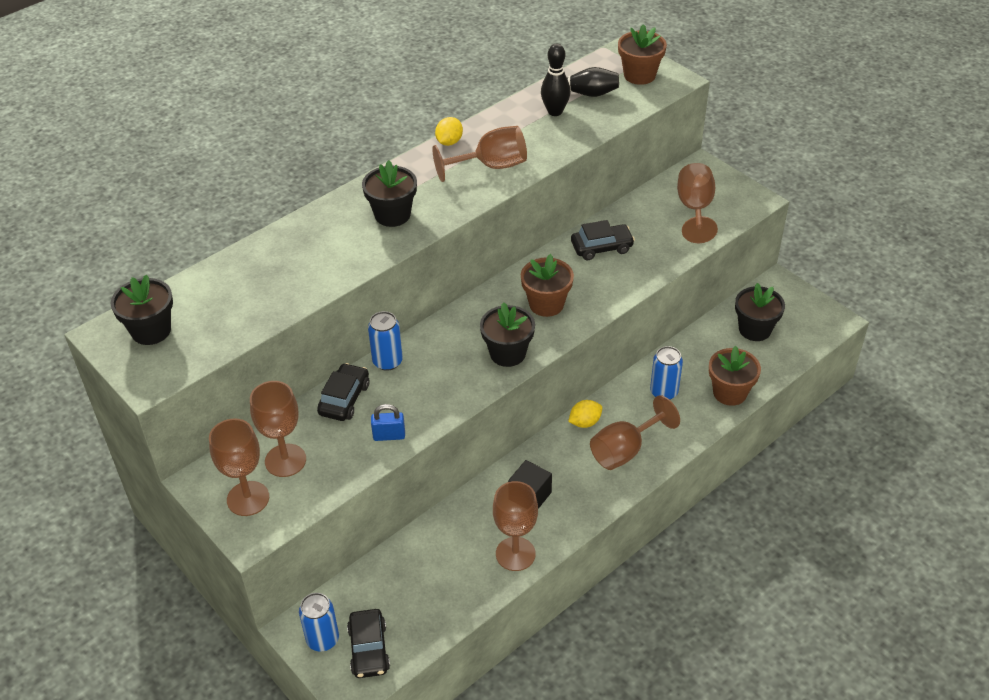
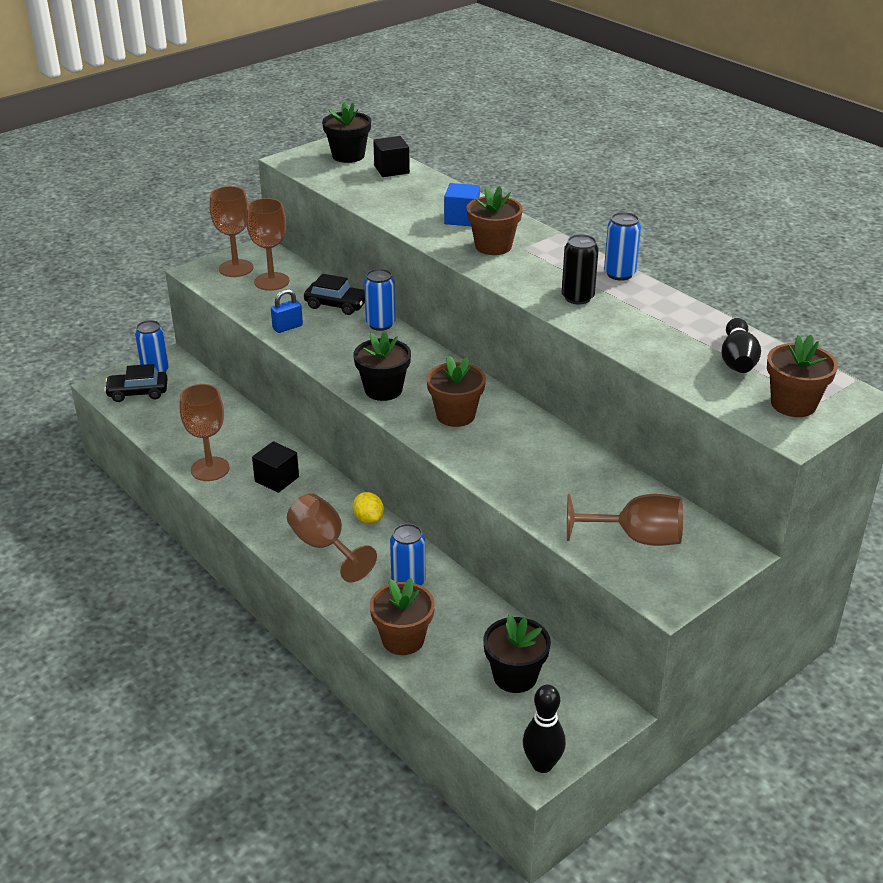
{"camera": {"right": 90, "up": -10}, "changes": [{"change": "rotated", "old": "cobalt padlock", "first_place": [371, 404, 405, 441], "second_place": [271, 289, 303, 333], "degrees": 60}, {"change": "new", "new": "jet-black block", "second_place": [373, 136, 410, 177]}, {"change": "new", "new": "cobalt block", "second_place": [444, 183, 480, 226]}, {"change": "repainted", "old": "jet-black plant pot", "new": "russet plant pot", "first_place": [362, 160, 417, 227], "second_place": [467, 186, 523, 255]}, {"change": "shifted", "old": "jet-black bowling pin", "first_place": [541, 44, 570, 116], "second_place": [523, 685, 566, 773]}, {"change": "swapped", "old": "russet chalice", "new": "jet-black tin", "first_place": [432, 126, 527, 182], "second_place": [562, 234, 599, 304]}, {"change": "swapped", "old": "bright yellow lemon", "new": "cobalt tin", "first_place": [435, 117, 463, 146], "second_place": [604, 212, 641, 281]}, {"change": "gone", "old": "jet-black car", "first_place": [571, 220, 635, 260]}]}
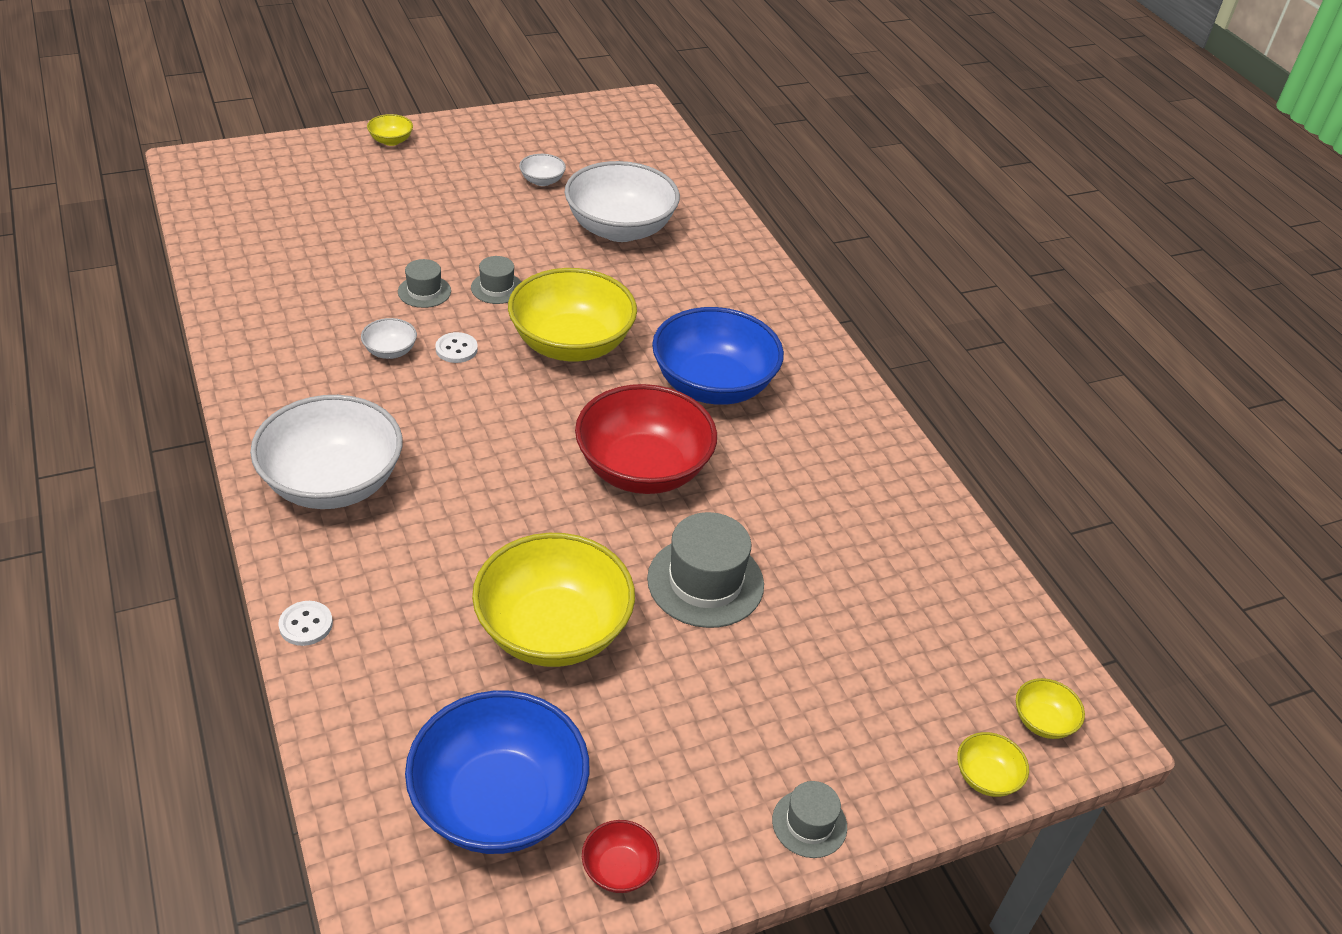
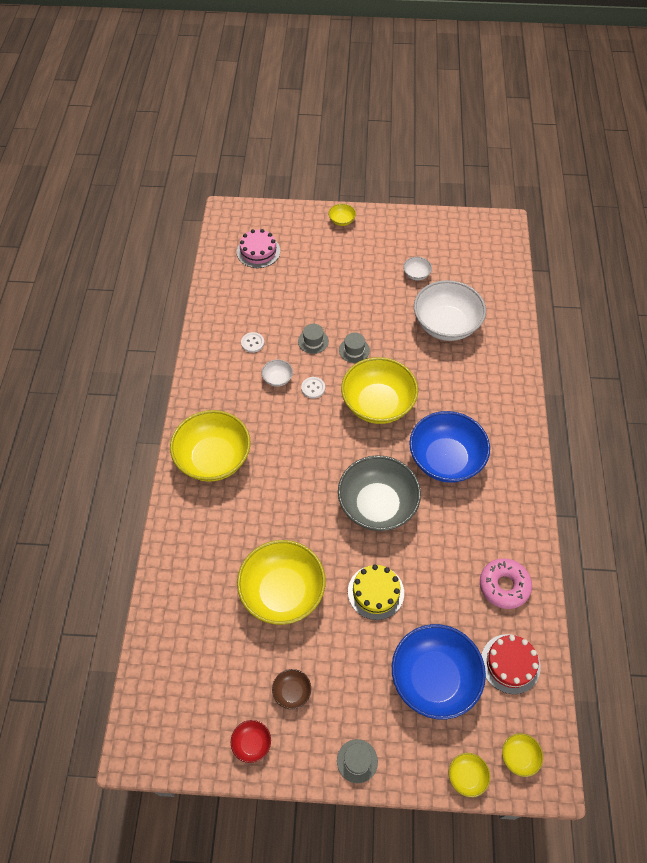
{"camera": {"right": 30, "up": 15}, "changes": [{"change": "repainted", "old": "white bowl", "new": "bright yellow bowl", "first_place": [250, 395, 403, 509], "second_place": [170, 410, 251, 482]}, {"change": "new", "new": "rose-pink layer cake", "second_place": [237, 229, 280, 268]}, {"change": "shifted", "old": "white sewing button", "first_place": [278, 601, 333, 646], "second_place": [241, 332, 264, 353]}, {"change": "new", "new": "russet bowl", "second_place": [272, 669, 311, 709]}, {"change": "repainted", "old": "scarlet bowl", "new": "grey bowl", "first_place": [575, 384, 717, 494], "second_place": [338, 455, 421, 531]}, {"change": "swapped", "old": "grey tall hat", "new": "bright yellow layer cake", "first_place": [647, 512, 764, 628], "second_place": [348, 565, 404, 620]}, {"change": "shifted", "old": "cobalt bowl", "first_place": [405, 691, 589, 854], "second_place": [392, 624, 486, 719]}, {"change": "new", "new": "rose-pink donut", "second_place": [480, 558, 532, 609]}, {"change": "new", "new": "scarlet layer cake", "second_place": [482, 634, 541, 694]}]}
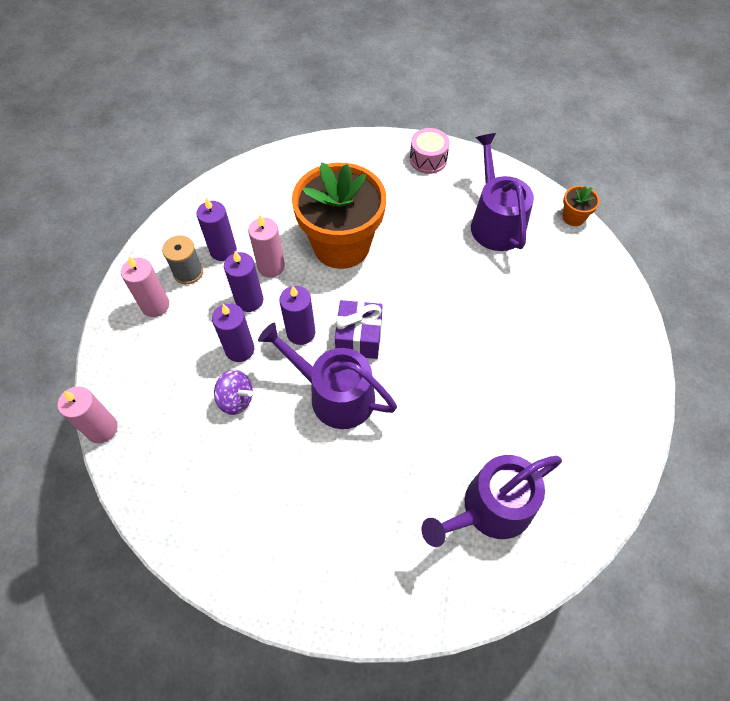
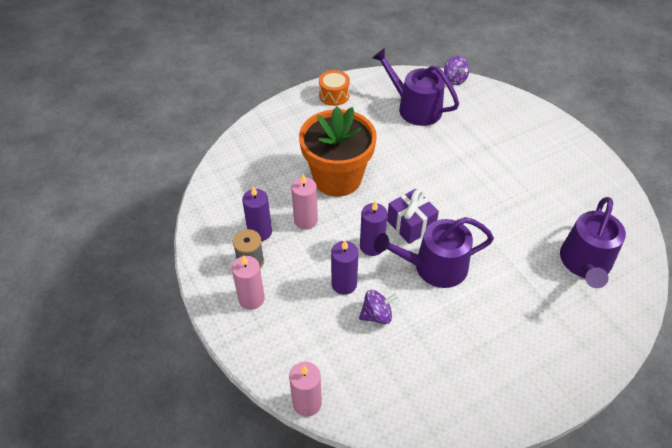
{"camera": {"right": -40, "up": -10}, "changes": [{"change": "repainted", "old": "rose-pink snare drum", "new": "orange snare drum", "first_place": [410, 128, 450, 174], "second_place": [319, 70, 350, 106]}, {"change": "swapped", "old": "orange plant pot", "new": "purple spinning top", "first_place": [563, 186, 600, 226], "second_place": [444, 56, 469, 85]}, {"change": "gone", "old": "purple wax candle", "first_place": [224, 251, 263, 312]}]}
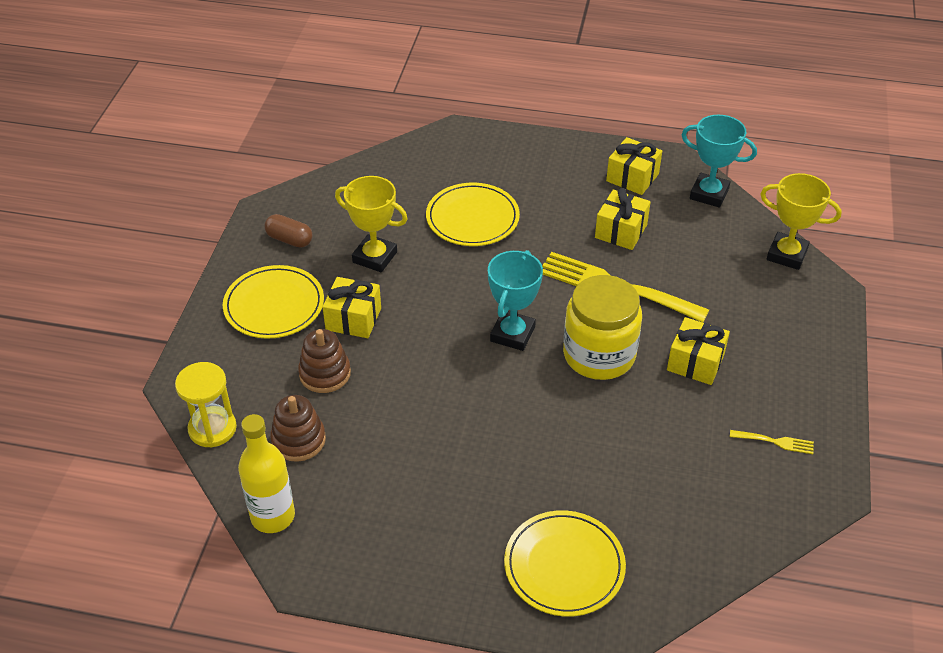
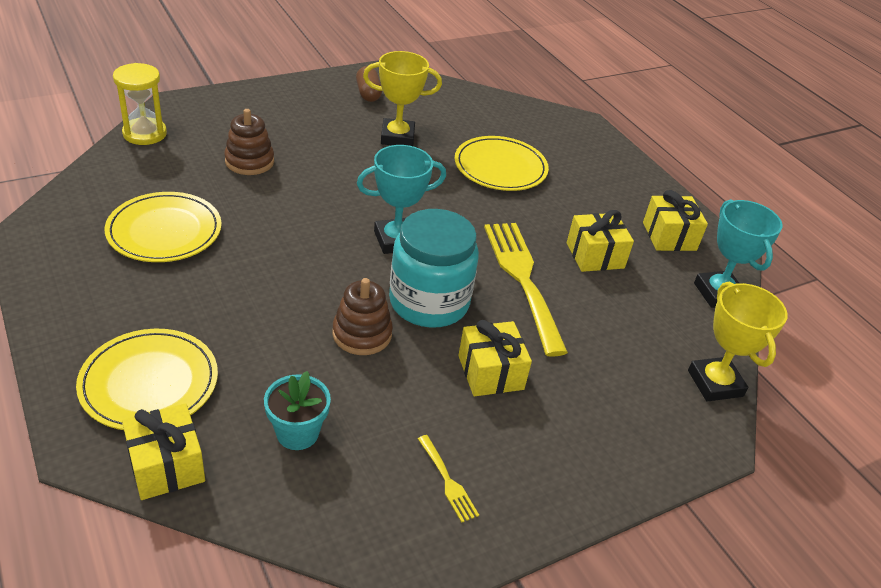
{"camera": {"right": 45, "up": -5}, "changes": [{"change": "shifted", "old": "bright yellow plate", "first_place": [223, 265, 324, 339], "second_place": [105, 192, 222, 262]}, {"change": "shifted", "old": "bright yellow gift", "first_place": [323, 277, 381, 338], "second_place": [122, 403, 205, 500]}, {"change": "new", "new": "teal plant pot", "second_place": [264, 371, 331, 450]}, {"change": "shifted", "old": "russet stacking rings", "first_place": [270, 395, 326, 462], "second_place": [332, 278, 393, 355]}, {"change": "rotated", "old": "bright yellow trophy", "first_place": [335, 176, 408, 272], "second_place": [363, 51, 442, 146], "degrees": -75}, {"change": "repainted", "old": "bright yellow jar", "new": "teal jar", "first_place": [563, 275, 642, 380], "second_place": [389, 209, 479, 328]}, {"change": "gone", "old": "bright yellow drink bottle", "first_place": [238, 414, 295, 533]}]}
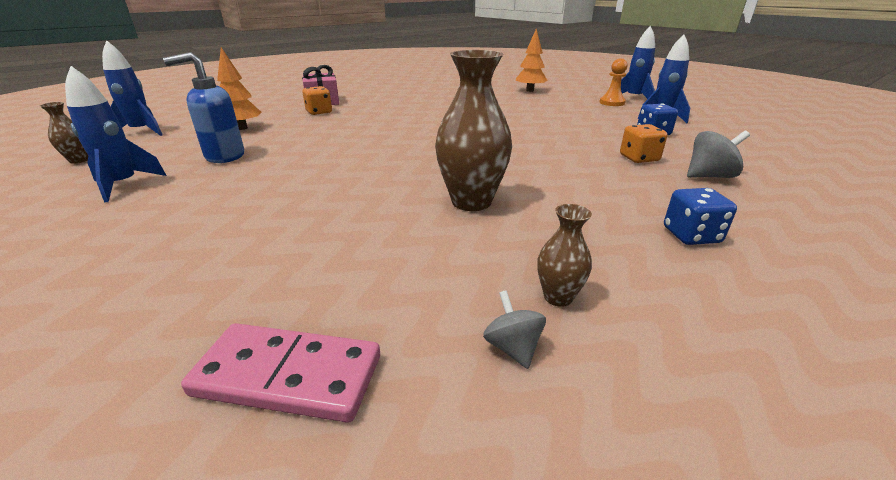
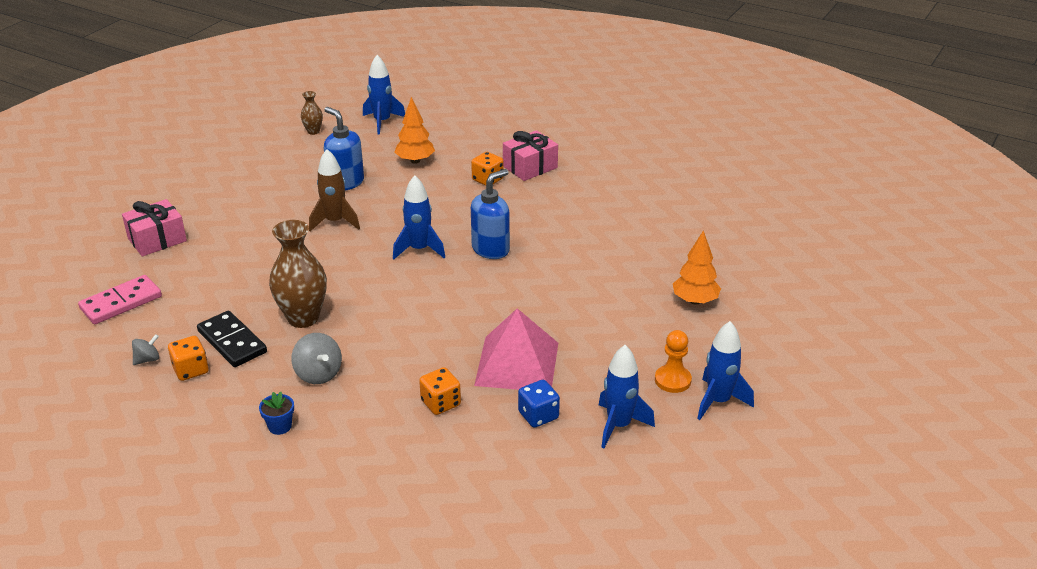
{"camera": {"right": 70, "up": 5}, "changes": [{"change": "rotated", "old": "rose-pink domino piece", "first_place": [181, 323, 380, 423], "second_place": [78, 275, 162, 324], "degrees": 60}, {"change": "new", "new": "rose-pink gift", "second_place": [122, 199, 187, 256]}, {"change": "swapped", "old": "russet vase", "new": "orange dice", "first_place": [537, 204, 592, 307], "second_place": [168, 336, 209, 381]}, {"change": "new", "new": "jet-black domino piece", "second_place": [197, 311, 267, 367]}, {"change": "swapped", "old": "cobalt dice", "new": "cobalt plant pot", "first_place": [664, 188, 737, 245], "second_place": [259, 392, 294, 435]}, {"change": "shifted", "old": "grey spinning top", "first_place": [687, 131, 750, 178], "second_place": [291, 333, 342, 384]}, {"change": "new", "new": "russet toy rocket", "second_place": [309, 149, 360, 231]}, {"change": "shifted", "old": "cobalt toy rocket", "first_place": [65, 66, 167, 202], "second_place": [393, 175, 445, 259]}, {"change": "new", "new": "cobalt soap dispenser", "second_place": [471, 169, 510, 259]}, {"change": "new", "new": "rose-pink solid pyramid", "second_place": [474, 309, 558, 390]}]}
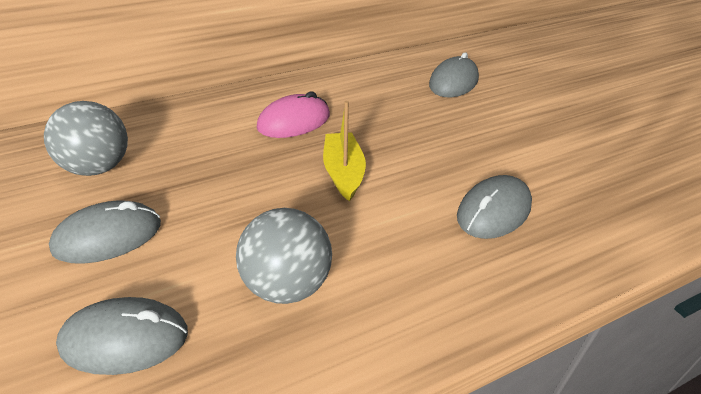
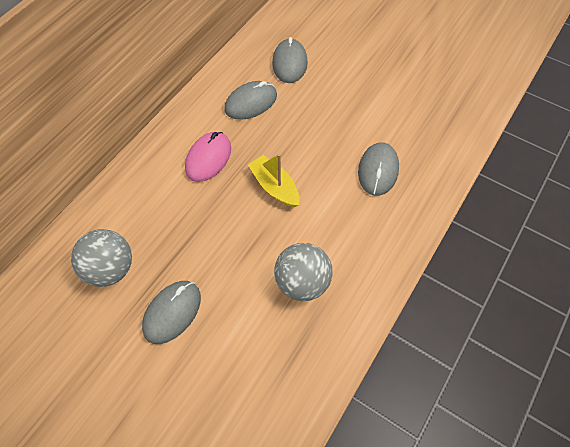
{"camera": {"right": -30, "up": 20}, "changes": [{"change": "shifted", "old": "grey computer mouse", "first_place": [56, 297, 188, 375], "second_place": [224, 81, 277, 120]}]}
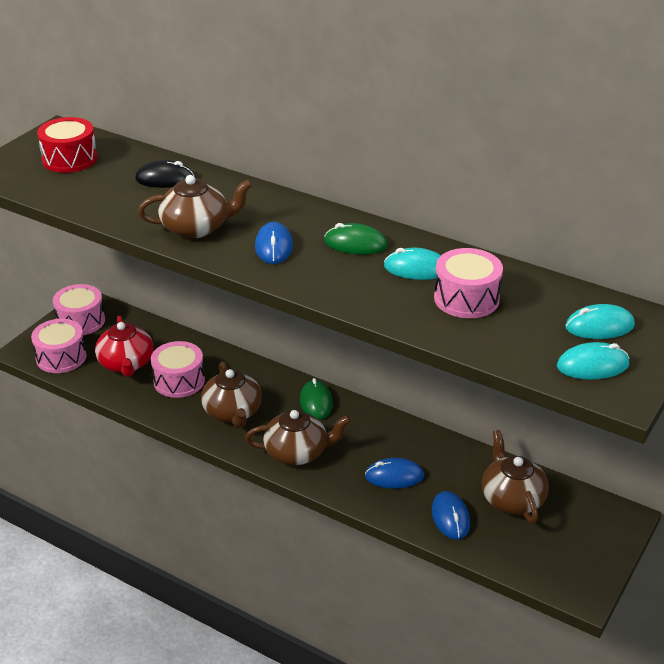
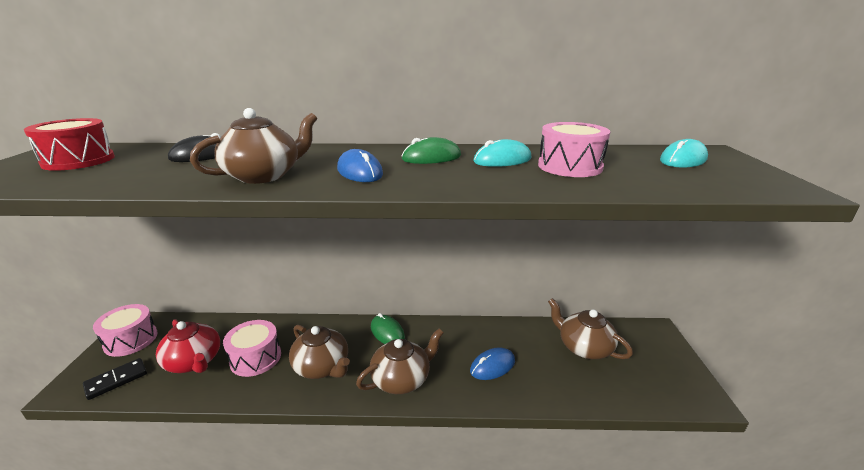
{"camera": {"right": -30, "up": -10}, "changes": [{"change": "swapped", "old": "rose-pink snare drum", "new": "jet-black domino piece", "first_place": [31, 319, 87, 373], "second_place": [83, 358, 147, 400]}, {"change": "gone", "old": "cobalt computer mouse", "first_place": [432, 491, 470, 539]}, {"change": "gone", "old": "teal computer mouse", "first_place": [557, 342, 629, 380]}]}
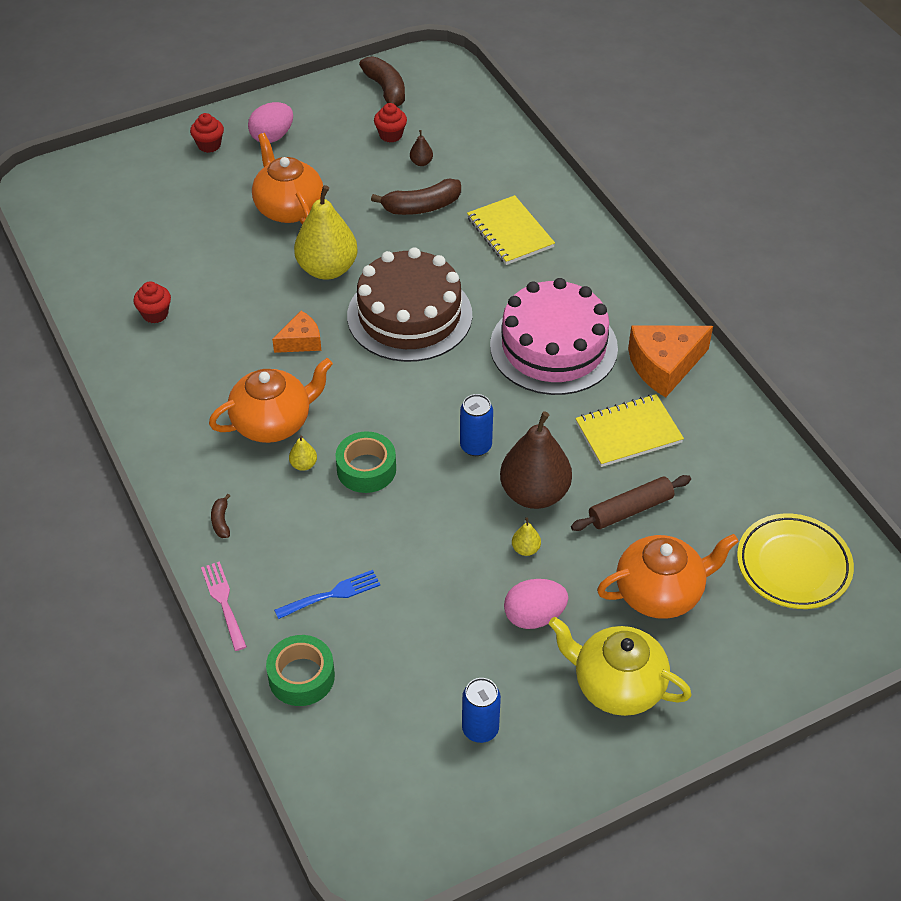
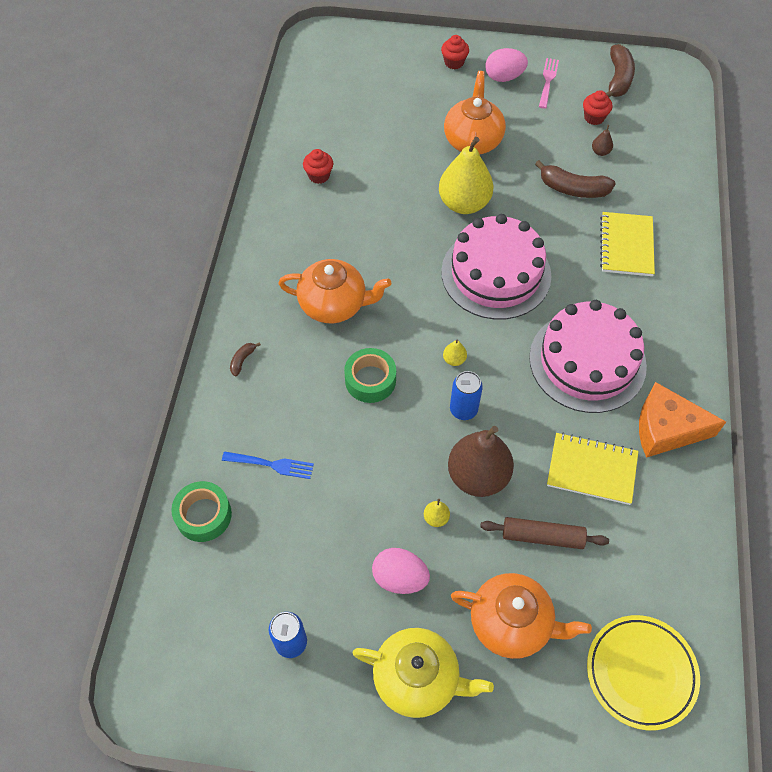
{"camera": {"right": 35, "up": 10}, "changes": [{"change": "rotated", "old": "bright yellow china teapot", "first_place": [549, 617, 691, 716], "second_place": [352, 628, 494, 718], "degrees": 135}, {"change": "repainted", "old": "russet layer cake", "new": "rose-pink layer cake", "first_place": [347, 247, 472, 362], "second_place": [441, 214, 552, 320]}, {"change": "shifted", "old": "bright yellow toy pear", "first_place": [289, 435, 317, 471], "second_place": [443, 339, 467, 366]}, {"change": "shifted", "old": "rose-pink table fork", "first_place": [201, 561, 247, 651], "second_place": [539, 58, 559, 109]}, {"change": "gone", "old": "orange cheese wedge", "first_place": [272, 311, 321, 353]}]}
